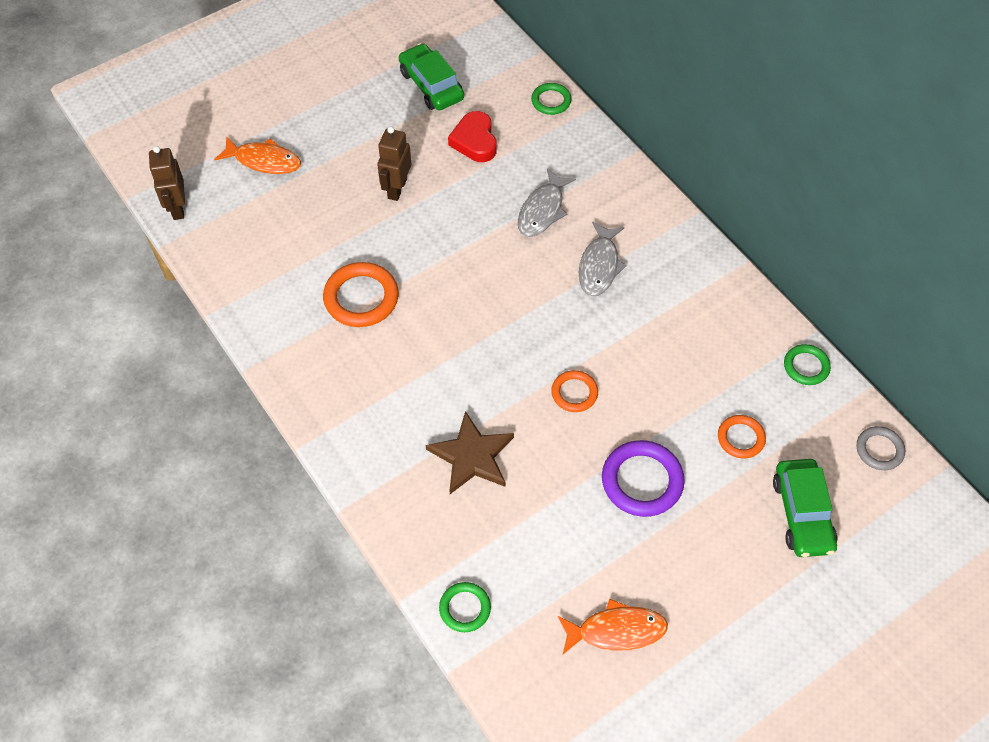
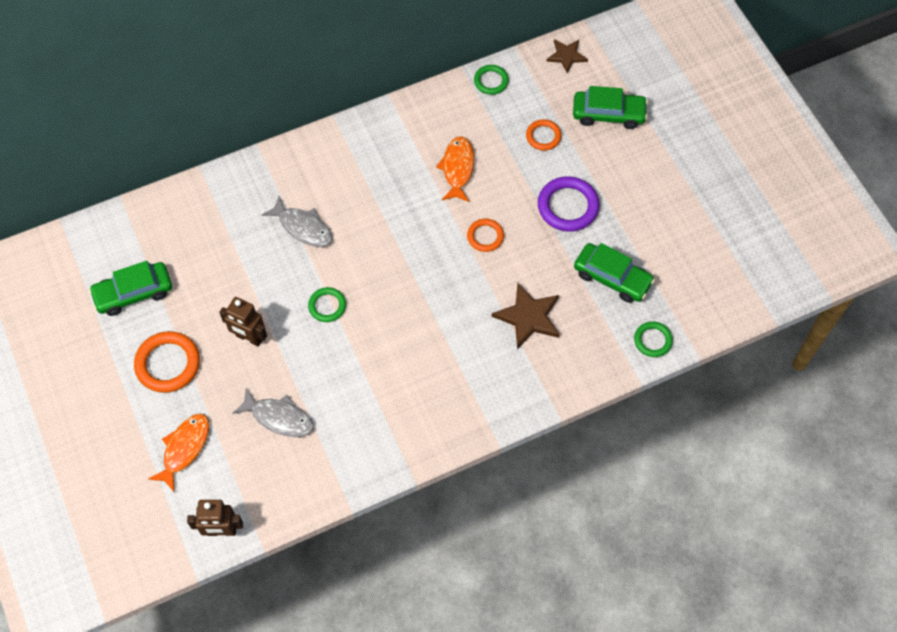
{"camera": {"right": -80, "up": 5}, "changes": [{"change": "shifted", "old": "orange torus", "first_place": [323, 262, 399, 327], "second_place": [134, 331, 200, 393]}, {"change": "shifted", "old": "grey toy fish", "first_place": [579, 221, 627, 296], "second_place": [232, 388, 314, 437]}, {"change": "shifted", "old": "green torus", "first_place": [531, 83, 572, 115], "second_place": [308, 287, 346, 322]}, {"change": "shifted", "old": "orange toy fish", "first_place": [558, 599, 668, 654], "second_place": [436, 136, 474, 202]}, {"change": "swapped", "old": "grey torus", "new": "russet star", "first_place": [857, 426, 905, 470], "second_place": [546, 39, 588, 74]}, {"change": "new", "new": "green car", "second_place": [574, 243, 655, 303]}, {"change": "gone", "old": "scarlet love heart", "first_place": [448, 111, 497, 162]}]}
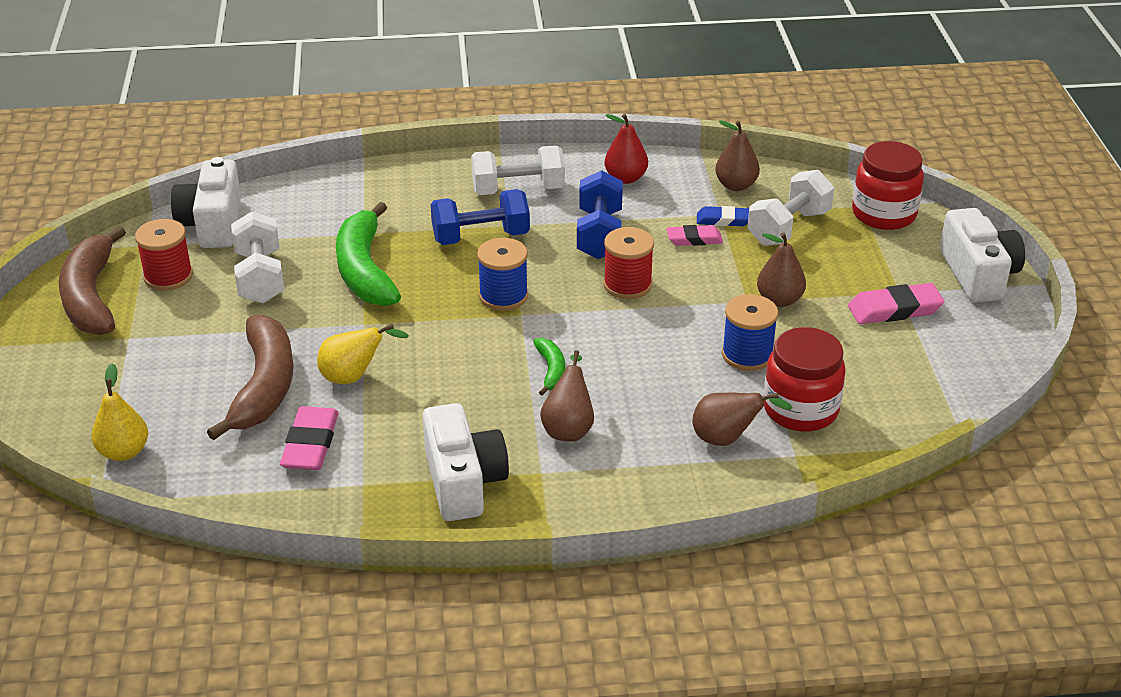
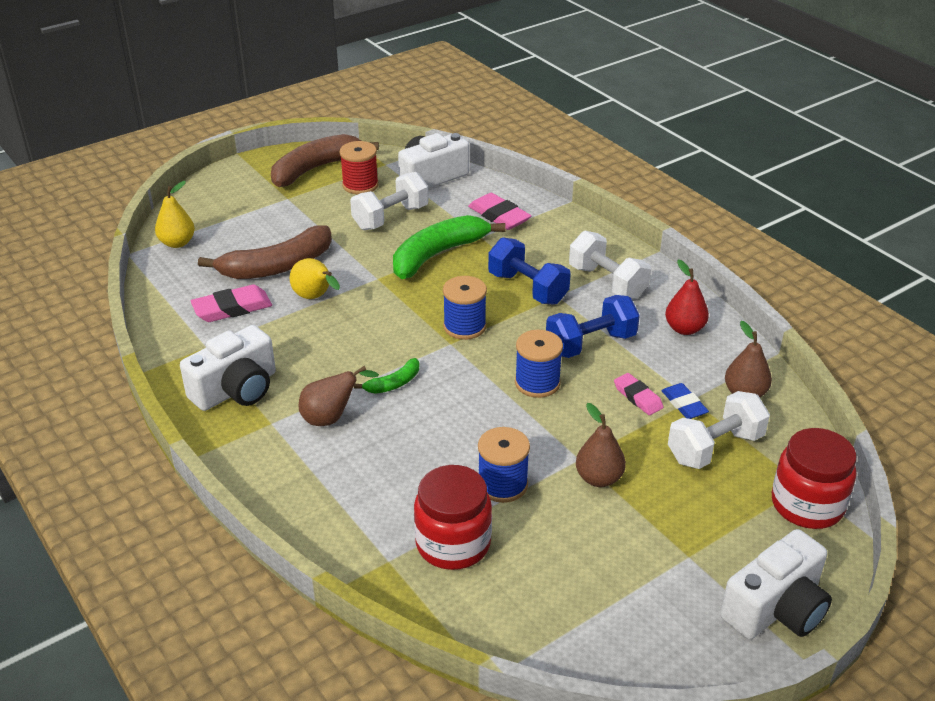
{"camera": {"right": 60, "up": 0}, "changes": [{"change": "shifted", "old": "rose-pink gum eraser", "first_place": [848, 283, 945, 324], "second_place": [468, 193, 531, 230]}, {"change": "repainted", "old": "scarlet bobbin", "new": "cobalt bobbin", "first_place": [603, 227, 654, 299], "second_place": [515, 330, 563, 398]}, {"change": "rotated", "old": "white hand weight", "first_place": [748, 170, 834, 246], "second_place": [668, 391, 770, 469], "degrees": -45}, {"change": "gone", "old": "russet toy pear", "first_place": [692, 393, 792, 446]}]}
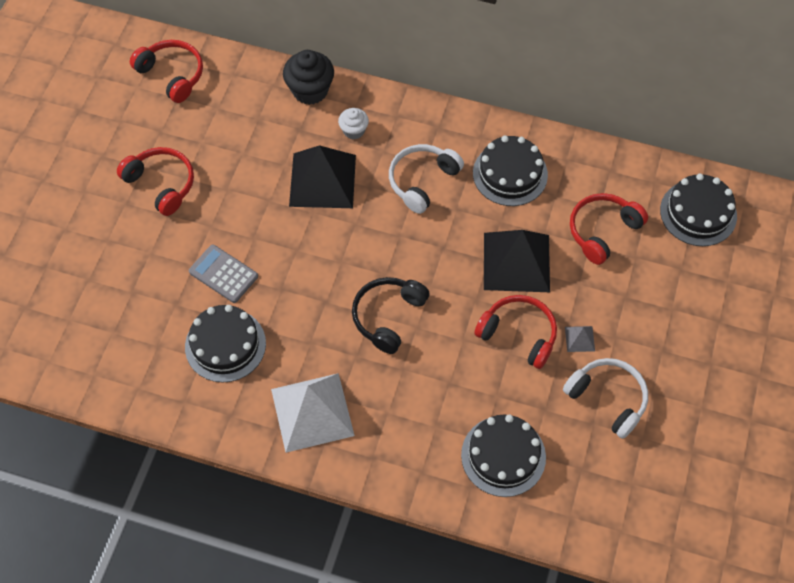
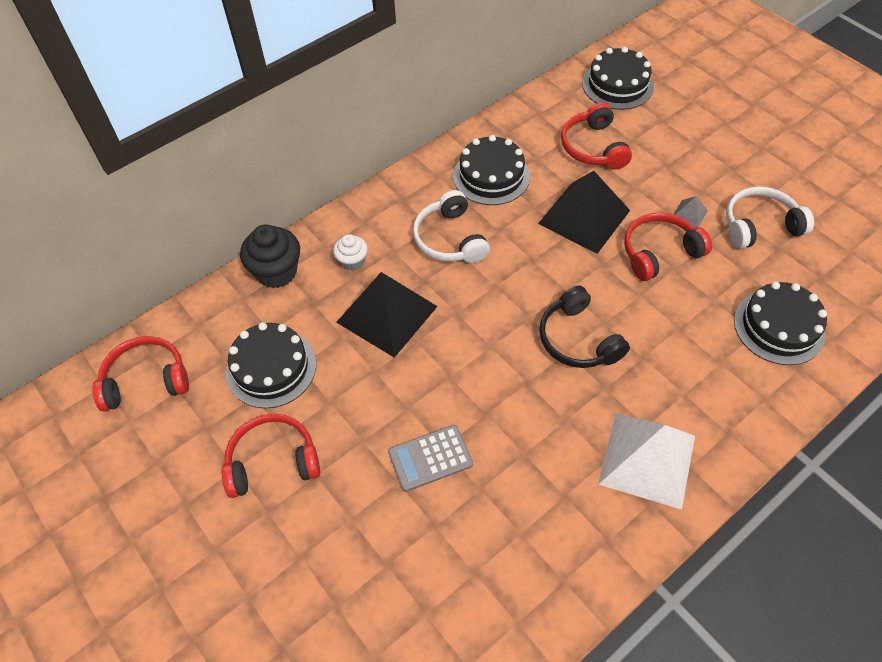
{"camera": {"right": -55, "up": -5}, "changes": [{"change": "shifted", "old": "jet-black layer cake", "first_place": [185, 305, 266, 383], "second_place": [226, 322, 316, 409]}]}
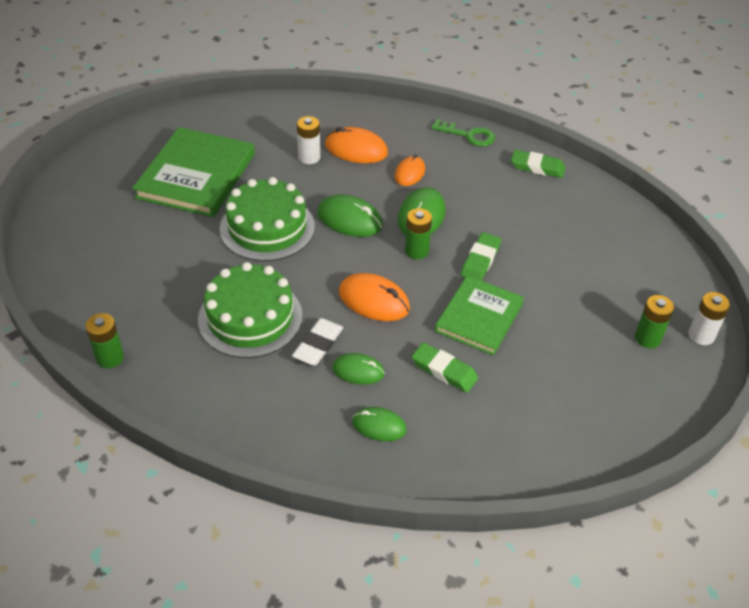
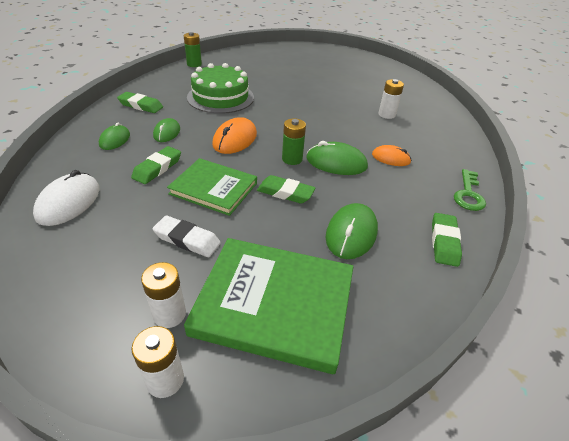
{"camera": {"right": 85, "up": -5}, "changes": [{"change": "new", "new": "white computer mouse", "second_place": [33, 170, 100, 226]}, {"change": "new", "new": "green gum eraser", "second_place": [117, 92, 163, 113]}, {"change": "repainted", "old": "green AA battery", "new": "white AA battery", "first_place": [635, 295, 674, 348], "second_place": [141, 262, 186, 328]}, {"change": "shifted", "old": "white gum eraser", "first_place": [292, 318, 343, 365], "second_place": [152, 215, 221, 257]}, {"change": "shifted", "old": "green hardback", "first_place": [132, 127, 255, 217], "second_place": [184, 238, 353, 374]}, {"change": "shifted", "old": "green computer mouse", "first_place": [317, 195, 383, 237], "second_place": [326, 203, 378, 259]}, {"change": "gone", "old": "green layer cake", "first_place": [220, 177, 315, 261]}, {"change": "gone", "old": "orange computer mouse", "first_place": [325, 127, 388, 163]}]}
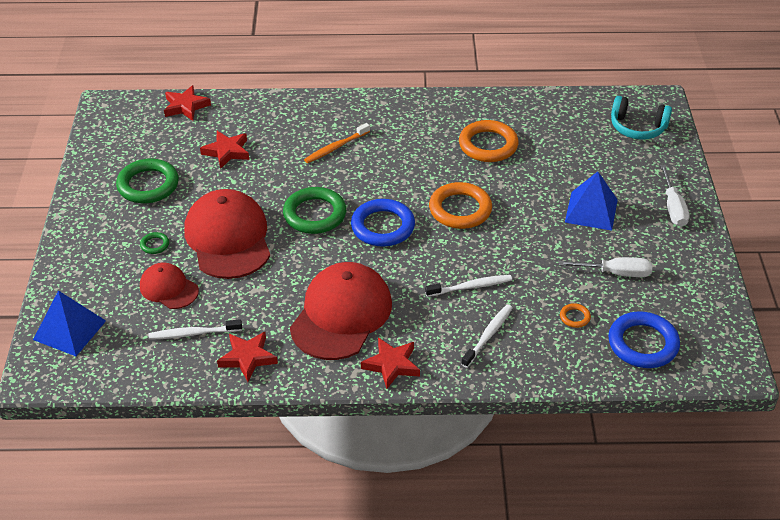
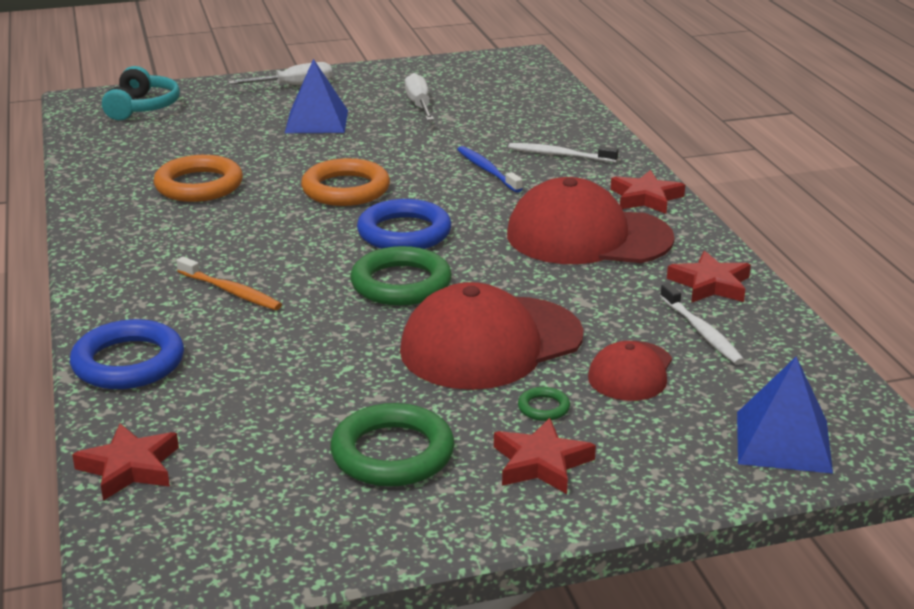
{"camera": {"right": -105, "up": -15}, "changes": [{"change": "shifted", "old": "cobalt torus", "first_place": [608, 312, 680, 368], "second_place": [70, 319, 184, 389]}, {"change": "repainted", "old": "white dental brush", "new": "cobalt dental brush", "first_place": [425, 275, 512, 297], "second_place": [457, 146, 523, 193]}, {"change": "shifted", "old": "scarlet star", "first_place": [200, 131, 249, 169], "second_place": [494, 418, 596, 494]}, {"change": "gone", "old": "orange torus", "first_place": [560, 303, 591, 328]}]}
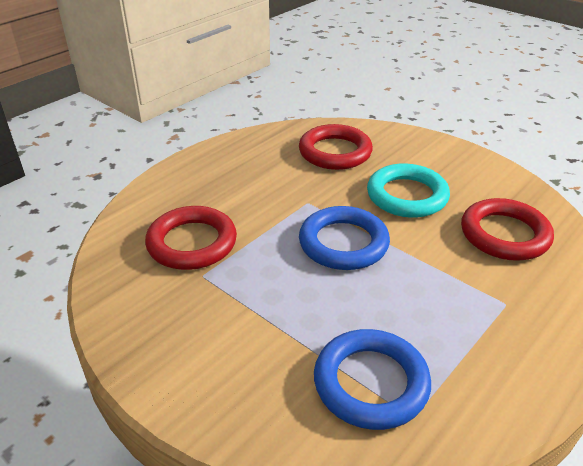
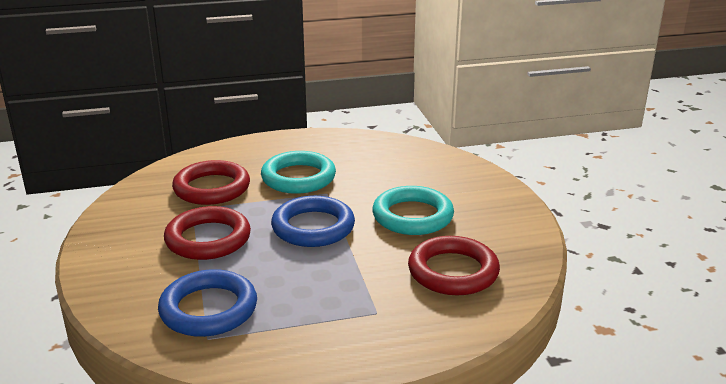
{"camera": {"right": 35, "up": -10}, "changes": [{"change": "shifted", "old": "scarlet torus", "first_place": [299, 124, 373, 170], "second_place": [164, 206, 251, 260]}, {"change": "new", "new": "teal torus", "second_place": [261, 151, 336, 194]}]}
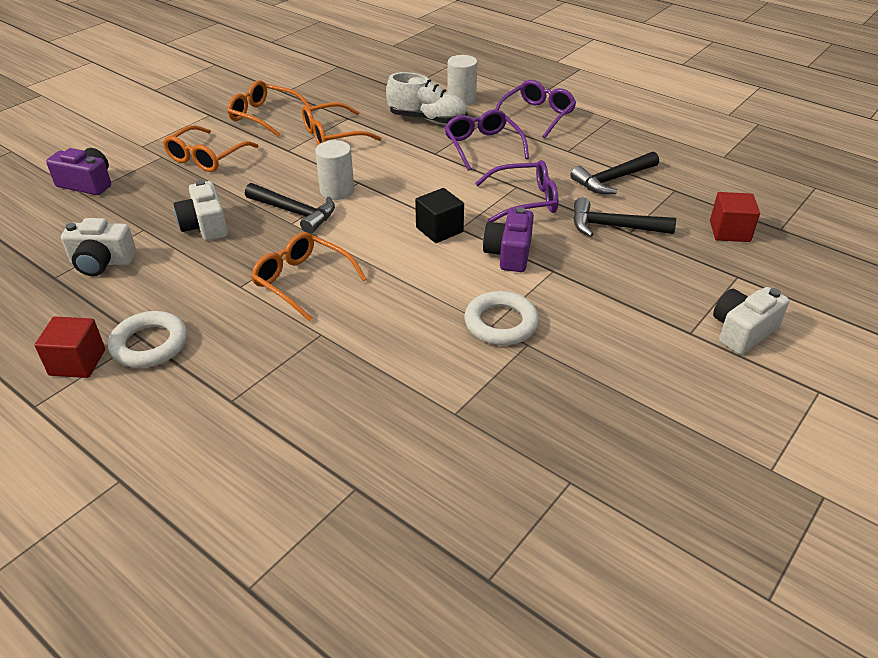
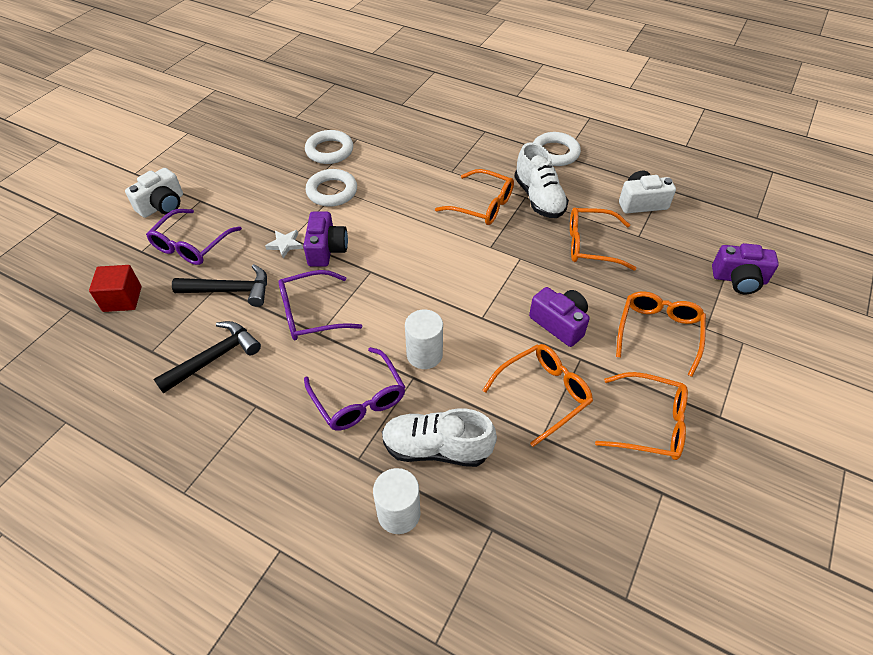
{"camera": {"right": 170, "up": 10}, "changes": [{"change": "shifted", "old": "purple glasses", "first_place": [496, 80, 576, 138], "second_place": [146, 209, 242, 265]}, {"change": "new", "new": "white star", "second_place": [265, 230, 303, 258]}, {"change": "new", "new": "white torus", "second_place": [305, 130, 353, 164]}, {"change": "shifted", "old": "white cylinder", "first_place": [315, 140, 354, 200], "second_place": [405, 310, 443, 369]}, {"change": "new", "new": "white shoe", "second_place": [514, 142, 569, 218]}, {"change": "new", "new": "purple compact camera", "second_place": [529, 287, 590, 347]}, {"change": "swapped", "old": "white compact camera", "new": "orange glasses", "first_place": [174, 180, 228, 241], "second_place": [570, 208, 637, 271]}, {"change": "gone", "old": "scarlet block", "first_place": [34, 316, 105, 378]}, {"change": "gone", "old": "jet-black hammer", "first_place": [245, 183, 335, 234]}, {"change": "gone", "old": "jet-black block", "first_place": [415, 188, 464, 243]}]}
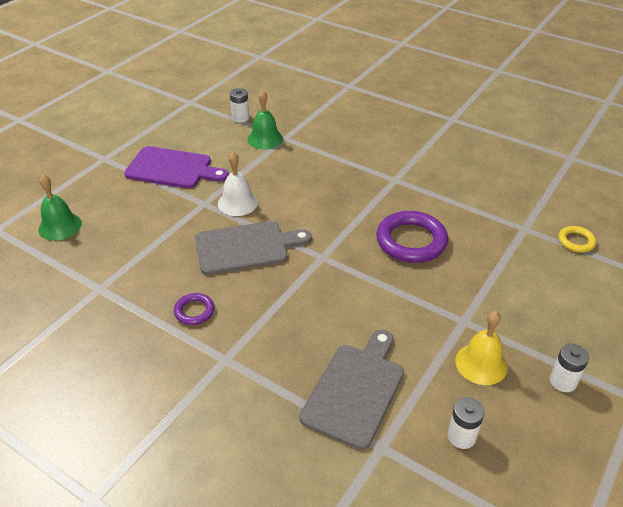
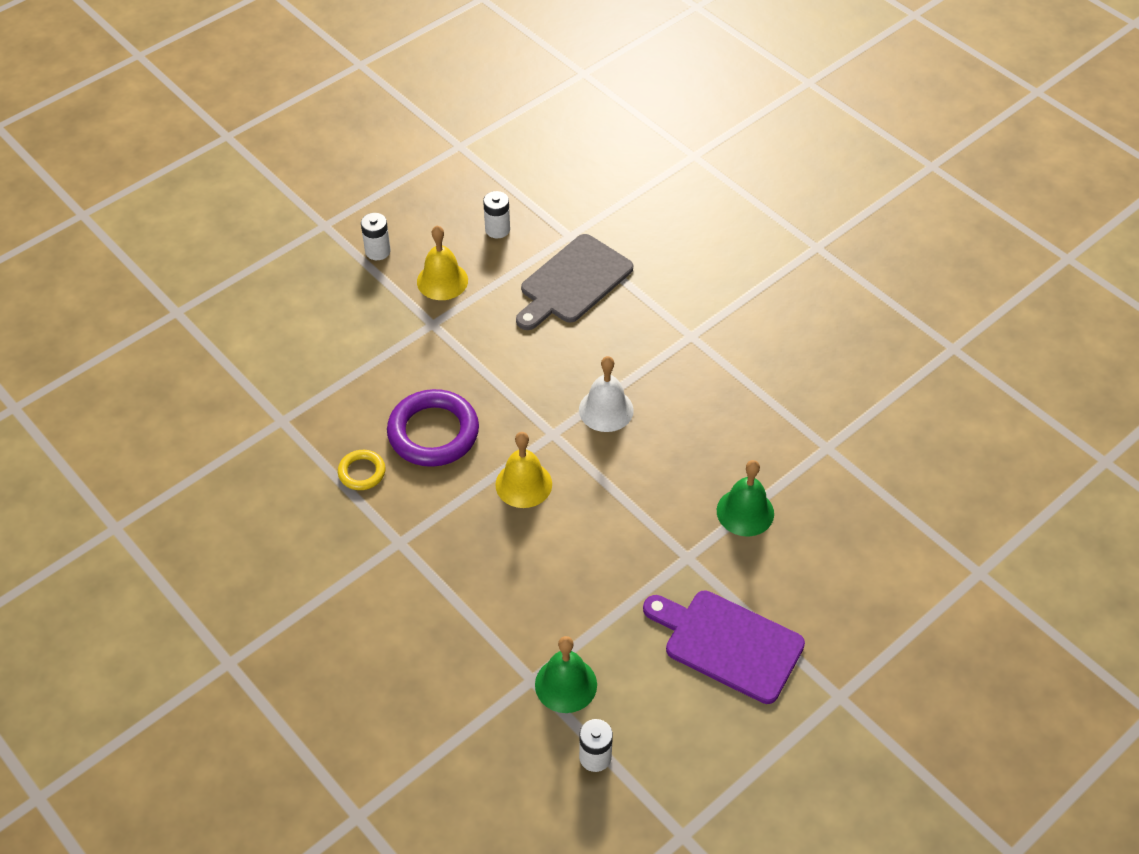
{"camera": {"right": -165, "up": 10}, "changes": [{"change": "shifted", "old": "bright yellow torus", "first_place": [558, 226, 596, 252], "second_place": [338, 450, 385, 490]}, {"change": "new", "new": "bright yellow bell", "second_place": [495, 432, 552, 508]}, {"change": "shifted", "old": "white bell", "first_place": [218, 152, 258, 216], "second_place": [579, 356, 634, 432]}, {"change": "shifted", "old": "green bell", "first_place": [38, 174, 82, 241], "second_place": [717, 460, 774, 536]}, {"change": "gone", "old": "purple torus", "first_place": [174, 293, 214, 325]}, {"change": "gone", "old": "grey cutting board", "first_place": [195, 221, 312, 275]}]}
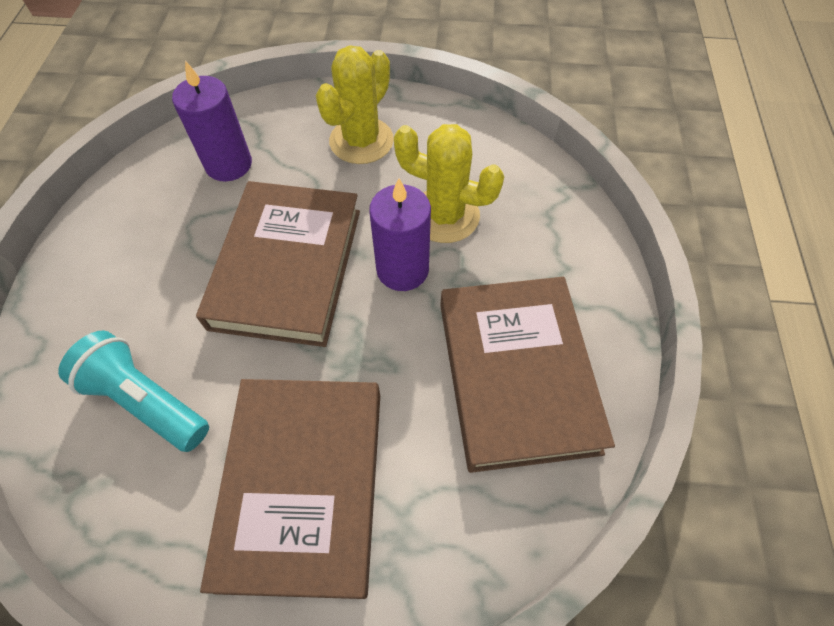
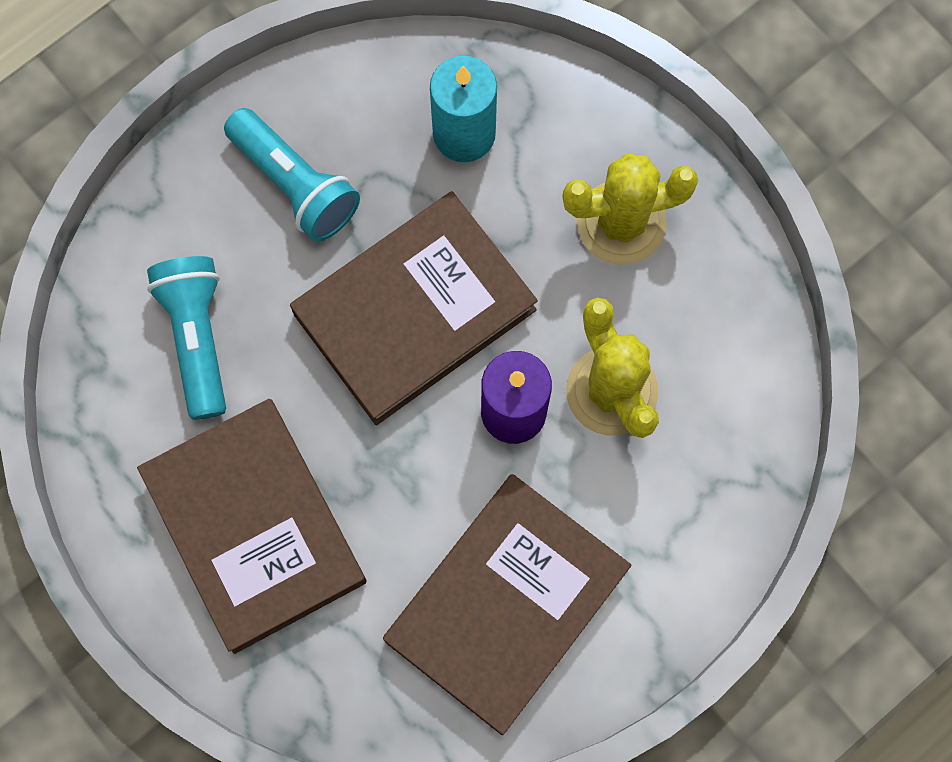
{"camera": {"right": 45, "up": 15}, "changes": [{"change": "rotated", "old": "russet hardback", "first_place": [200, 379, 380, 599], "second_place": [137, 399, 367, 654], "degrees": -75}, {"change": "new", "new": "teal flashlight", "second_place": [224, 108, 360, 242]}, {"change": "repainted", "old": "purple wax candle", "new": "teal wax candle", "first_place": [172, 60, 252, 181], "second_place": [430, 56, 497, 162]}]}
